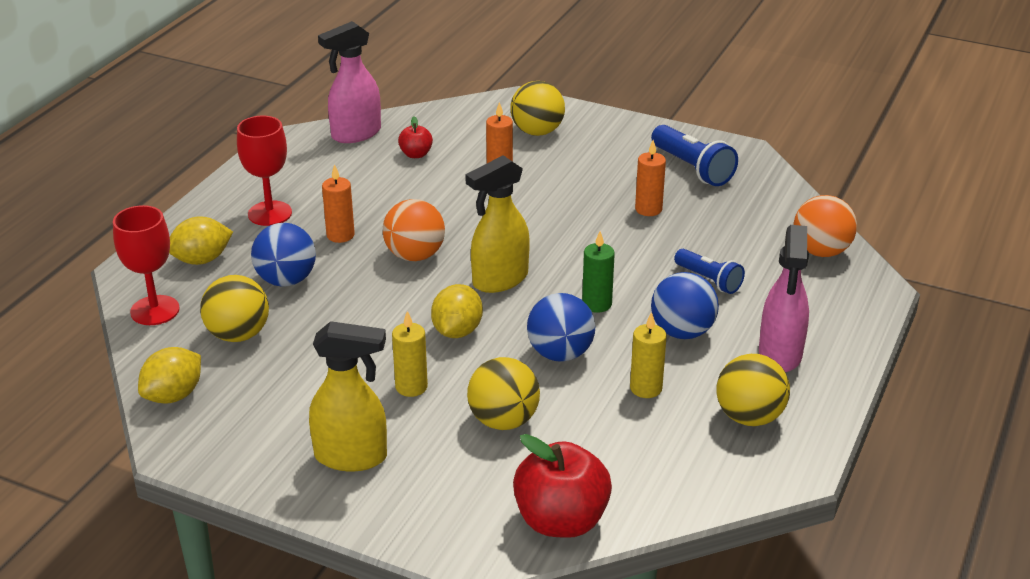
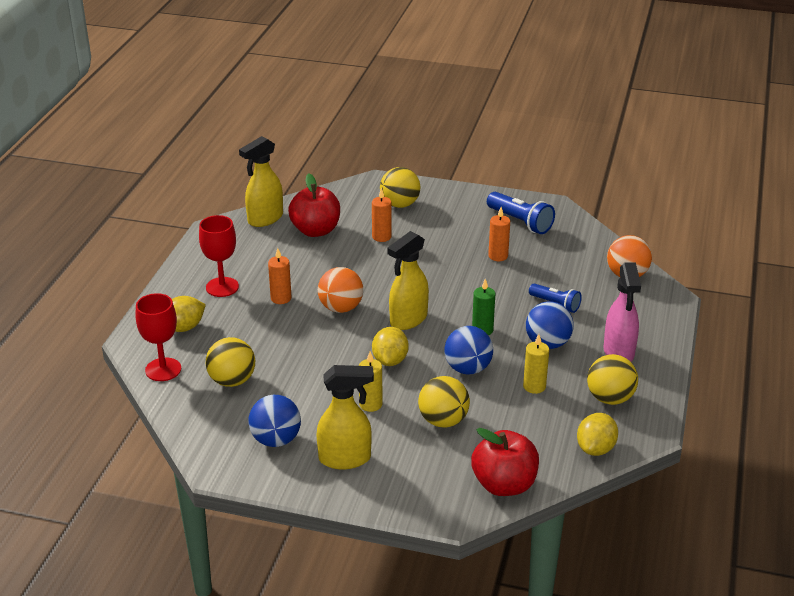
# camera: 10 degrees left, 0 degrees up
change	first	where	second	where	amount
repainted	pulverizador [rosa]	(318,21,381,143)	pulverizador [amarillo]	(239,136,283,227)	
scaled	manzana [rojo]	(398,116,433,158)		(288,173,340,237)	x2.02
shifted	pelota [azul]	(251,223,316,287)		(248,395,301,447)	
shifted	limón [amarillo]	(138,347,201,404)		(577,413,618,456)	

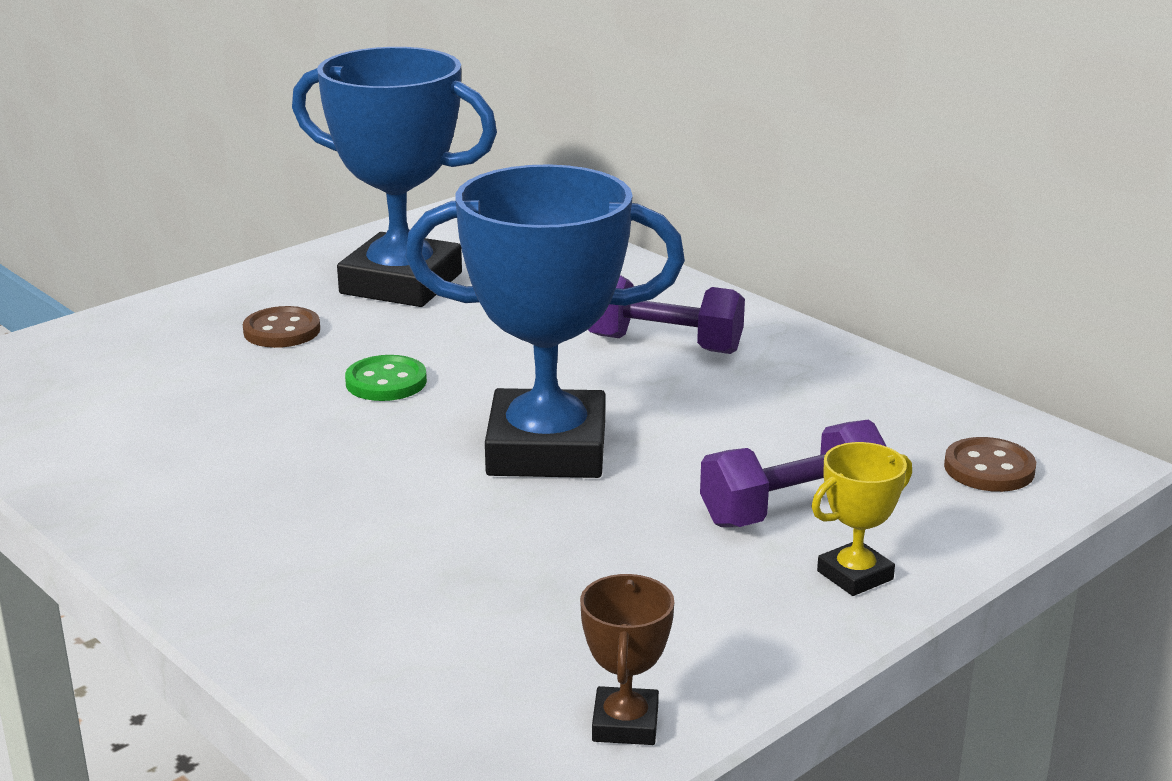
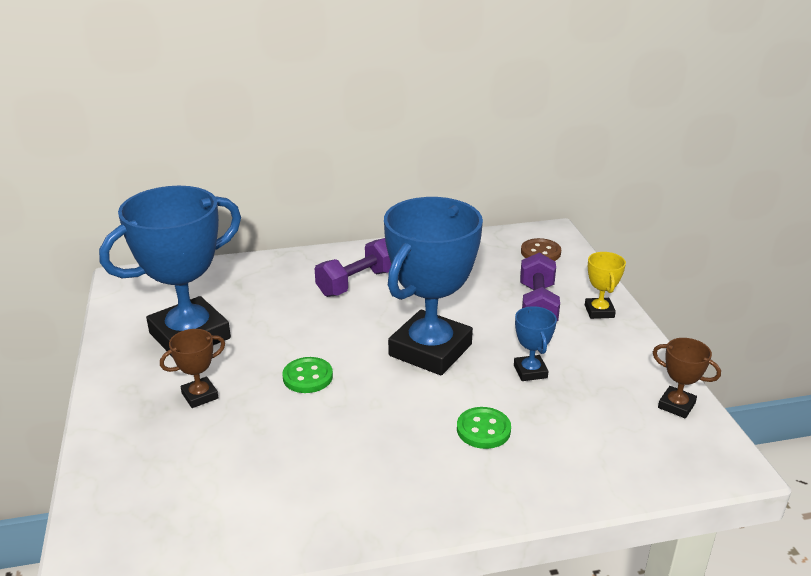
# camera: 60 degrees left, 5 degrees up
change	first	where	second	where	amount
swapped	botón [marrón]	(243,306,320,348)	trofeo [marrón]	(160,329,225,408)	
new			trofeo [azul]	(514,306,557,381)	
new			botón [verde]	(457,407,511,449)	

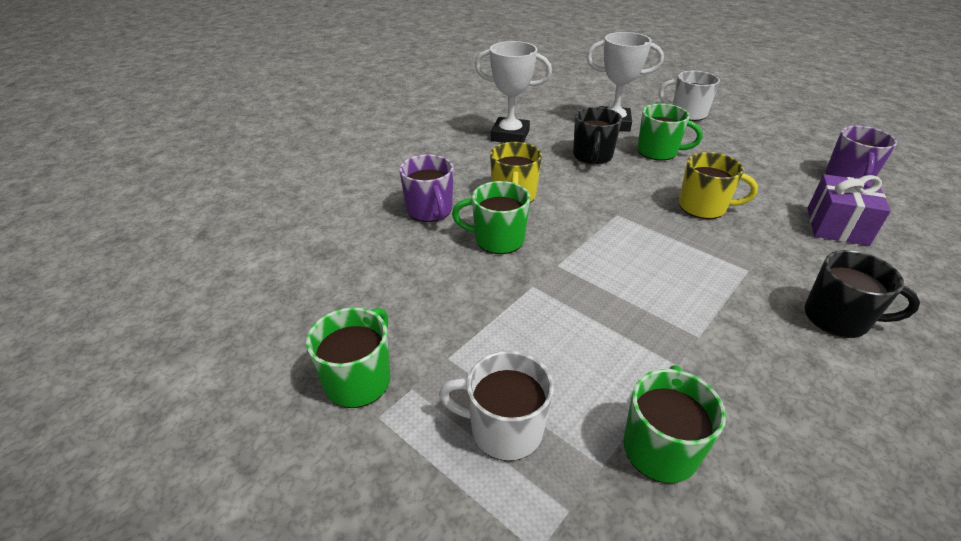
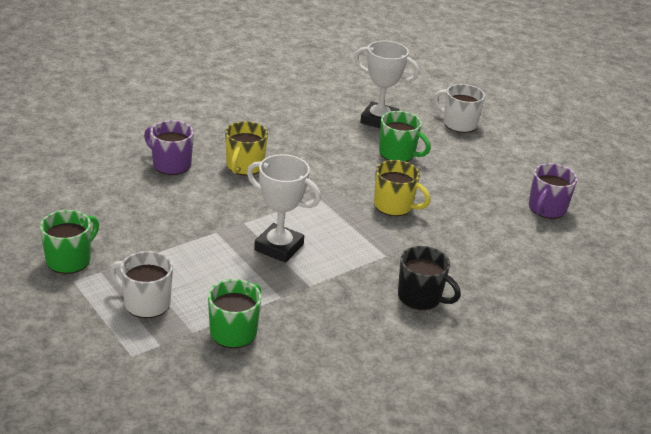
# camera: 10 degrees right, 5 degrees down
change	first	where	second	where	amount
shifted	trofeo [blanco]	(475,41,552,143)		(247,154,321,263)	
gone	taza [negro]	(573,107,622,165)			
rotated	taza [morado]	(399,154,453,222)		(144,120,194,175)	135 degrees clockwise
gone	regalo [morado]	(807,174,891,246)			
gone	taza [verde]	(452,181,530,254)			

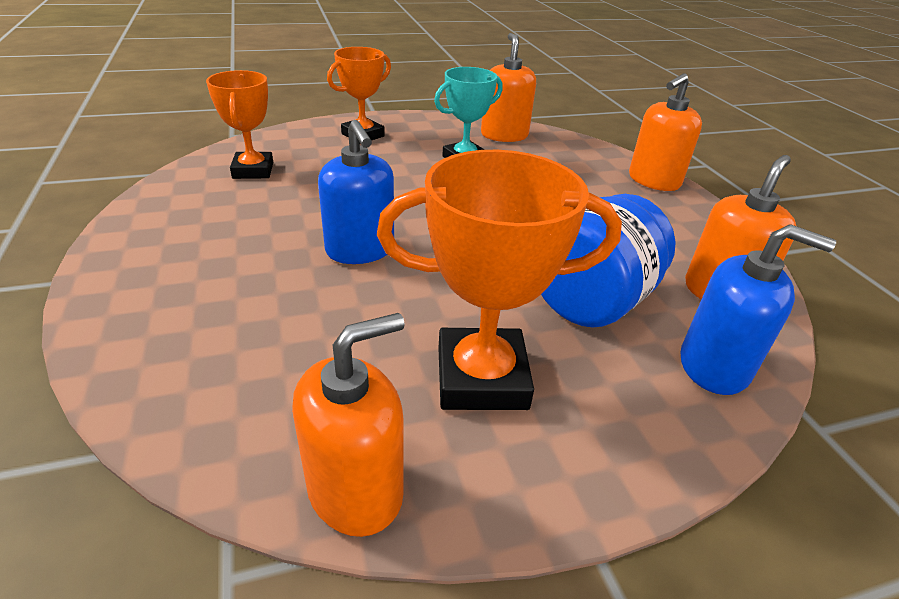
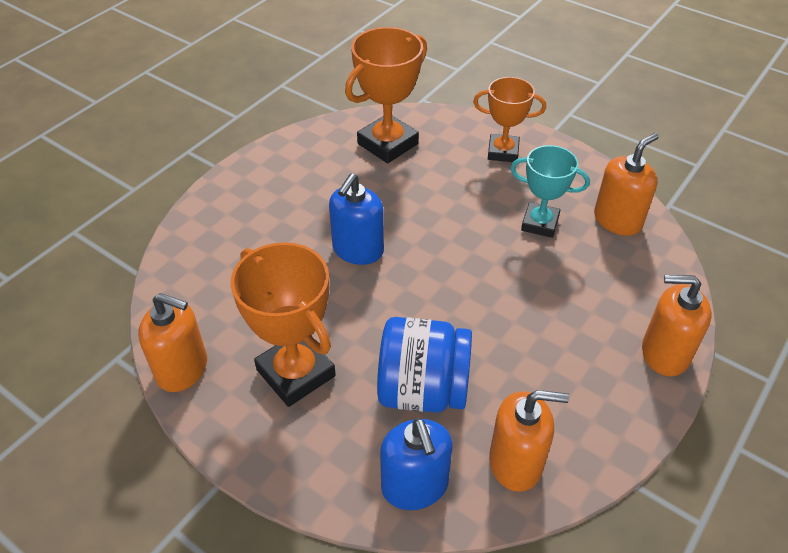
# camera: 55 degrees right, 10 degrees up
change	first	where	second	where	amount
scaled	trofeo [naranja]	(206,70,273,179)		(345,27,427,163)	x1.52

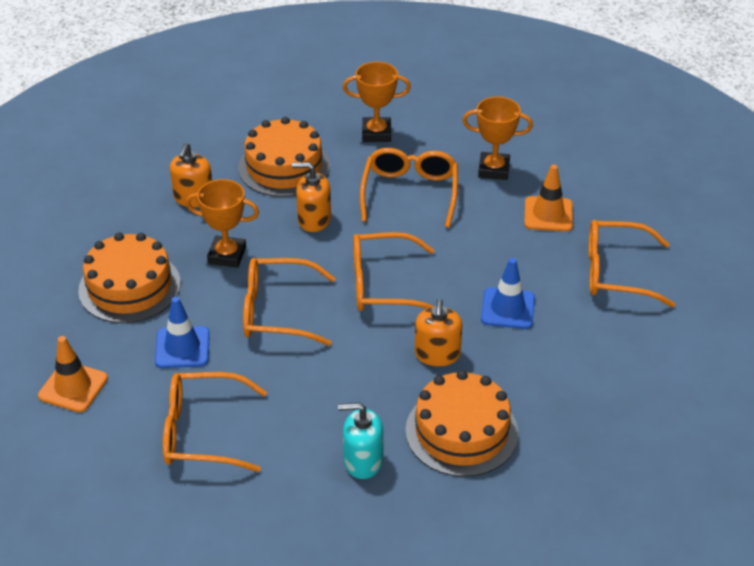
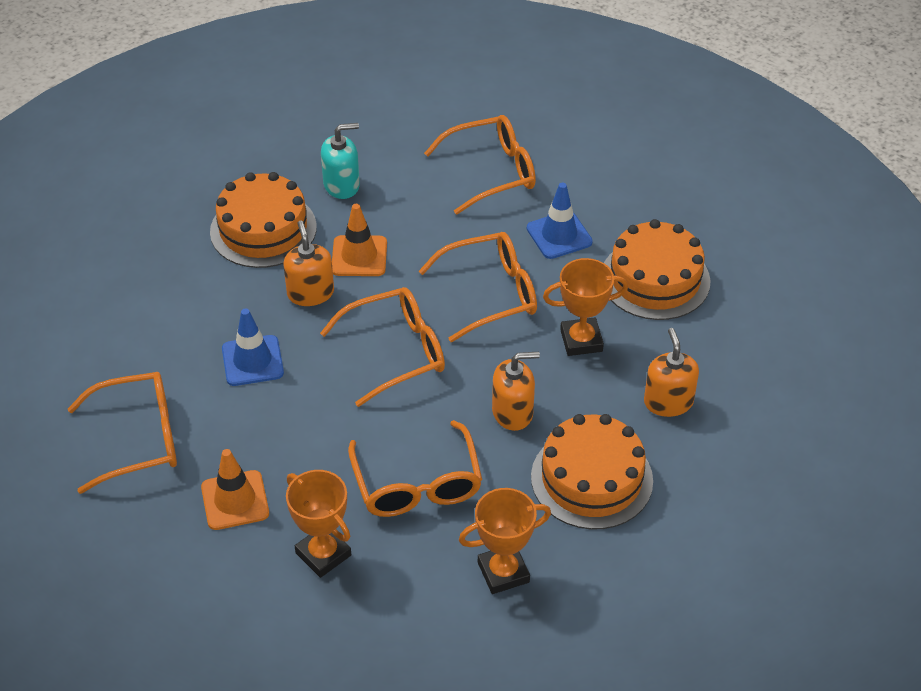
# camera: 160 degrees right, 5 degrees up
change	first	where	second	where	amount
rotated	trofeo [naranja]	(462,97,533,180)		(286,470,351,578)	60 degrees clockwise
shifted	cono de tráfico [naranja]	(38,336,108,412)		(332,204,387,276)	

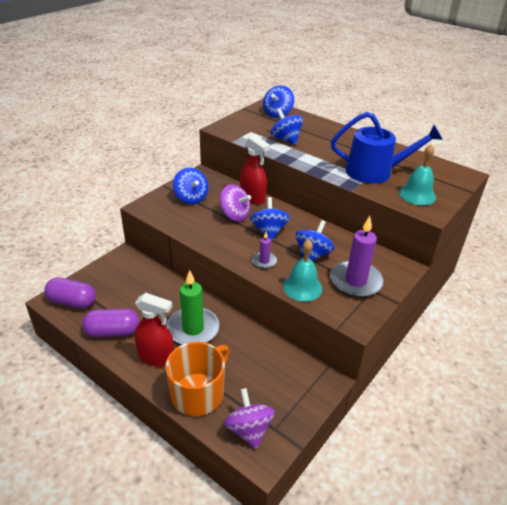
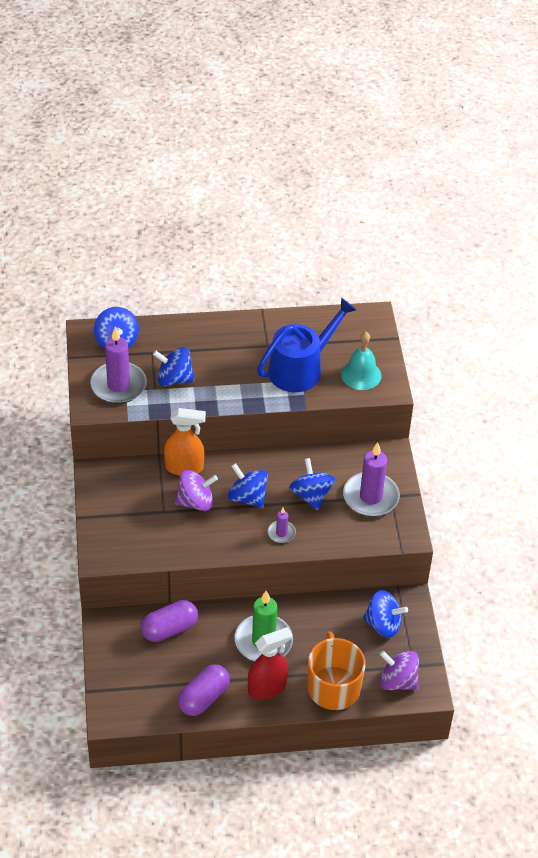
# camera: 45 degrees left, 10 degrees up
change	first	where	second	where	amount
repainted	pulverizador [rojo]	(240,135,270,204)	pulverizador [naranja]	(164,408,206,476)	
shifted	peonza [azul]	(173,167,208,204)		(363,590,408,638)	
gone	campana [turquesa]	(283,239,322,302)			
shifted	cápsula [morado]	(44,277,96,309)		(141,600,198,642)	
new			vela [morado]	(90,327,147,404)	

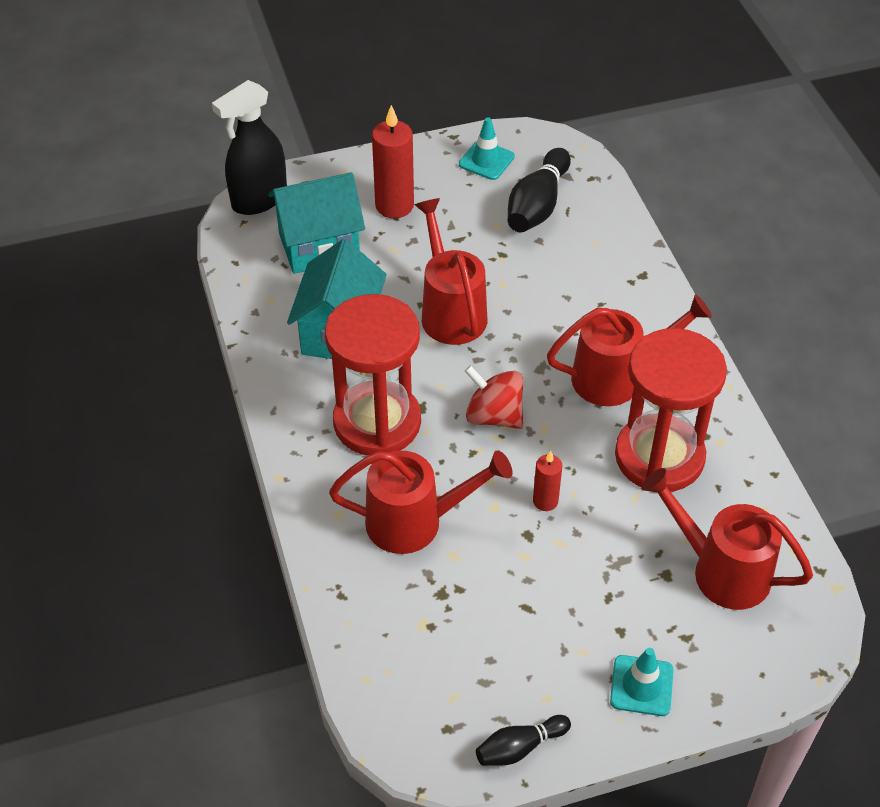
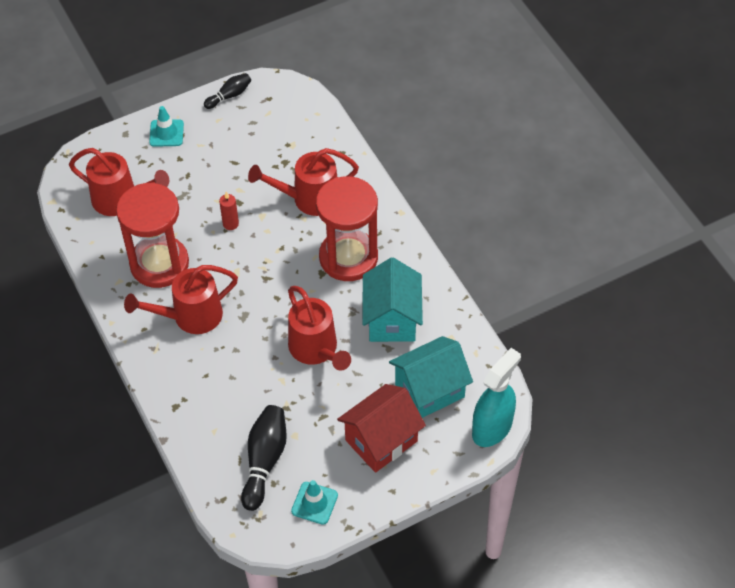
# camera: 170 degrees right, 5 degrees up
change	first	where	second	where	amount
repainted	pulverizador [negro]	(212,80,287,215)	pulverizador [turquesa]	(472,348,521,447)	
swapped	vela [rojo]	(372,105,414,218)	casa [rojo]	(337,384,426,473)	
gone	peonza [rojo]	(465,365,523,429)			

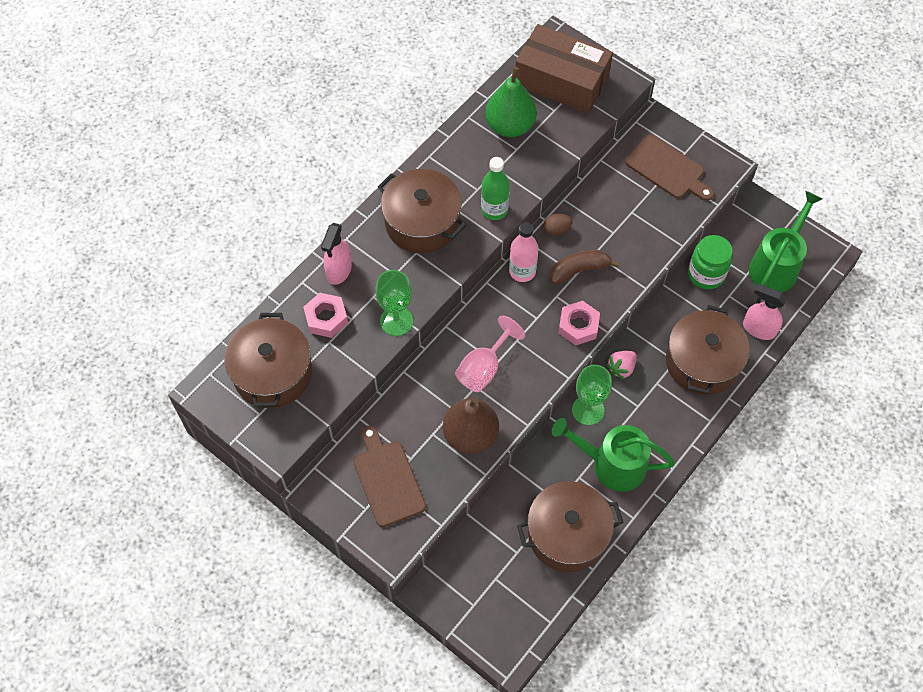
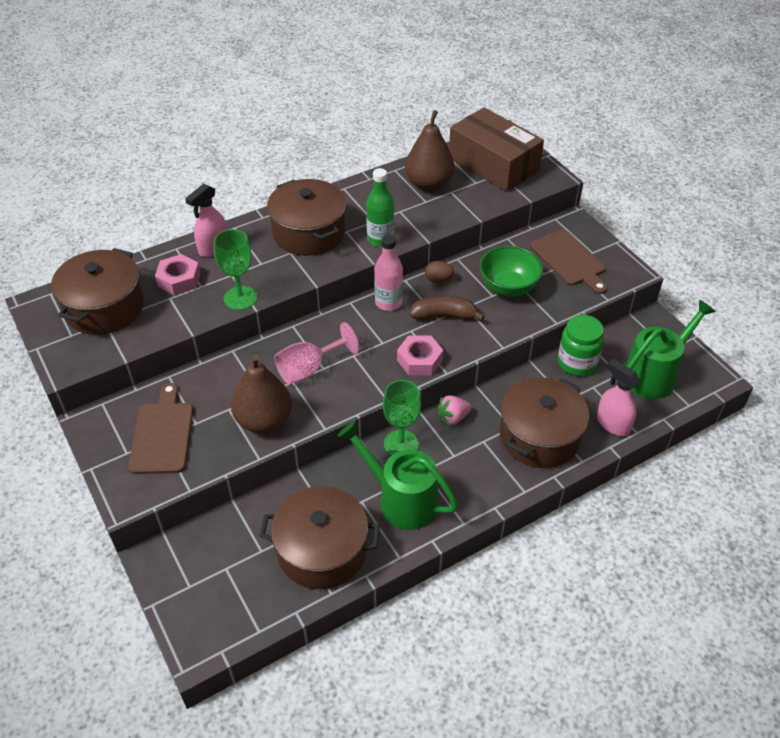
# camera: 20 degrees right, 15 degrees down
change	first	where	second	where	amount
repainted	pera [verde]	(485,67,537,137)	pera [marrón]	(405,110,454,191)	
new			cuenco [verde]	(479,246,543,297)	

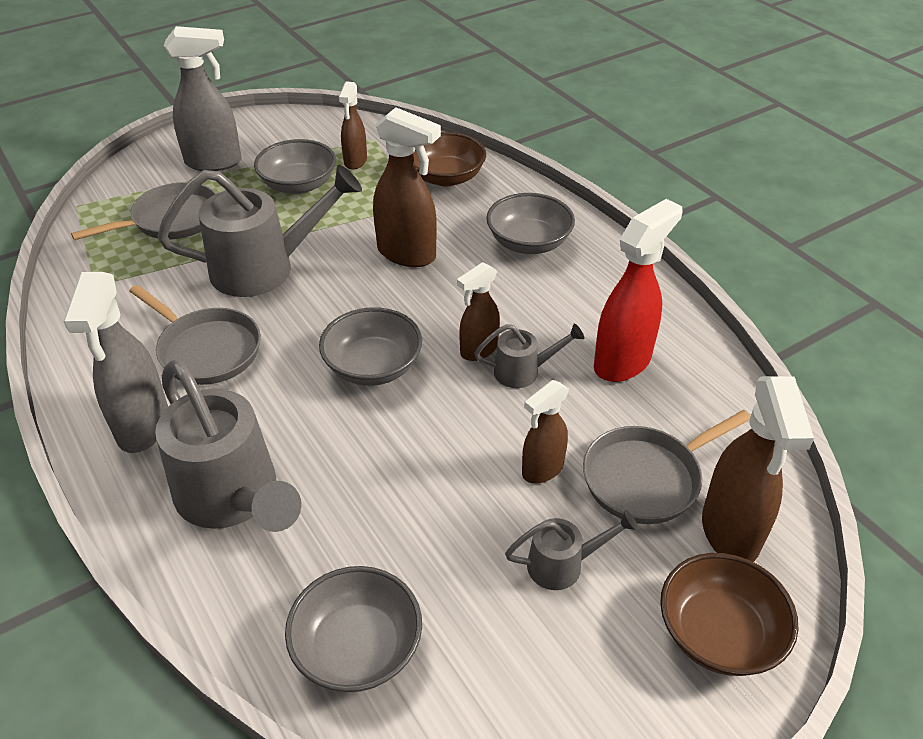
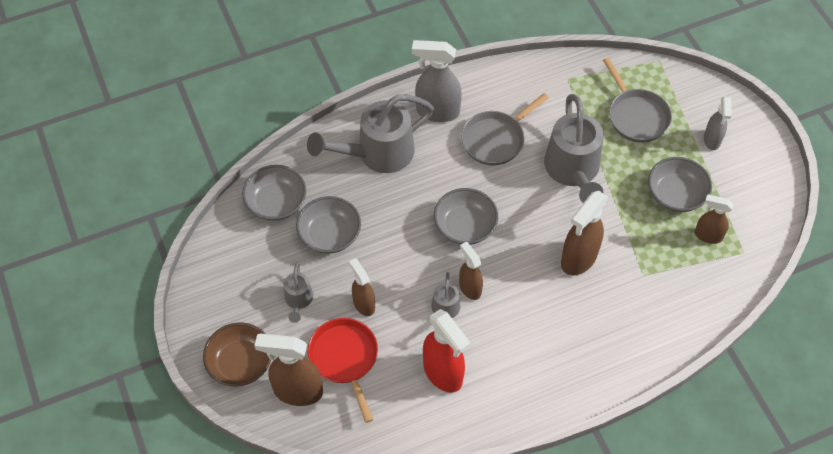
# camera: 100 degrees right, 15 degrees up
change	first	where	second	where	amount
scaled	pulverizador [gris]	(164,26,242,171)		(704,97,731,150)	x0.61
gone	cuenco [marrón]	(413,132,486,186)			
shifted	cuenco [gris]	(486,193,575,254)		(296,196,361,254)	
repainted	sartén [gris]	(583,410,750,524)	sartén [rojo]	(308,318,378,423)	

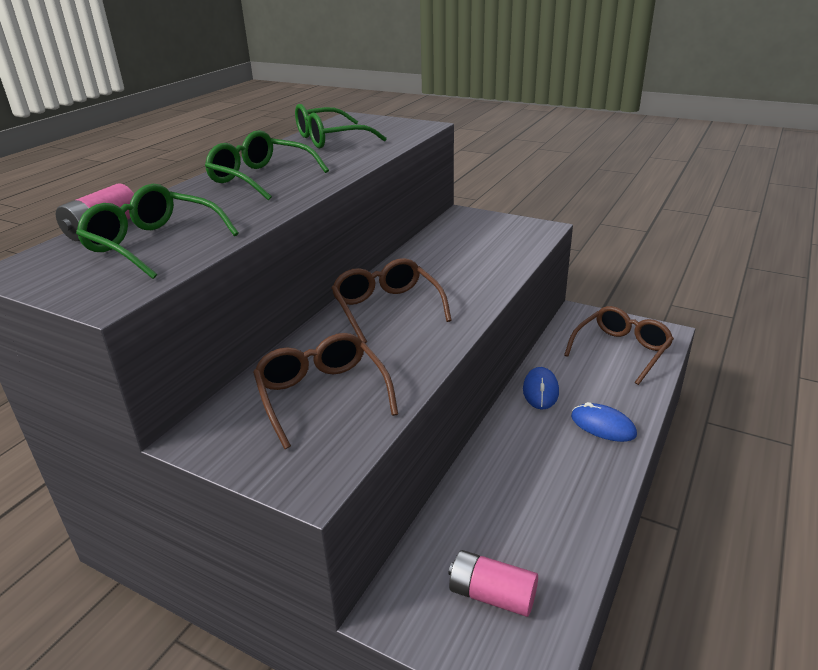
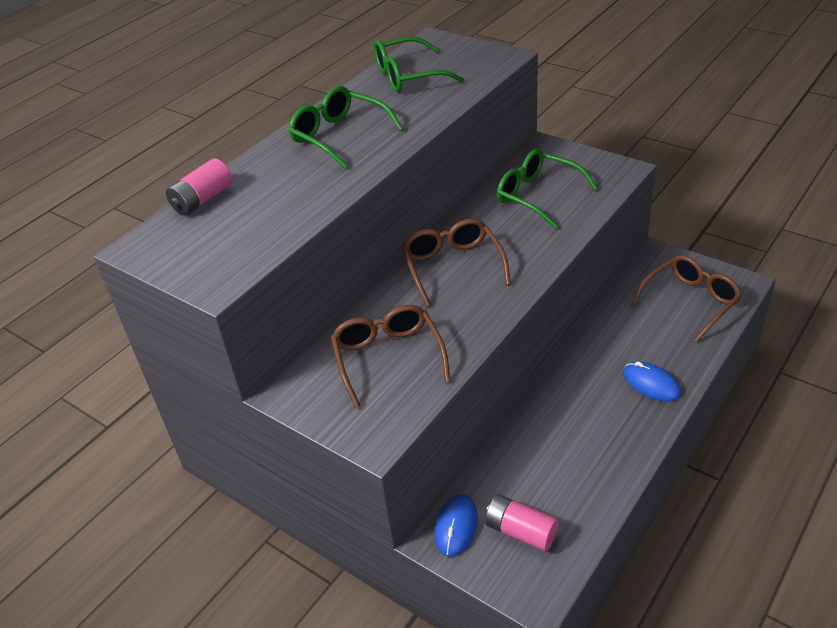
# camera: 10 degrees right, 10 degrees up
change	first	where	second	where	amount
shifted	gafas [verde]	(76,184,239,279)		(497,149,598,229)	
shifted	ratón [azul]	(523,367,559,409)		(435,495,478,557)	

